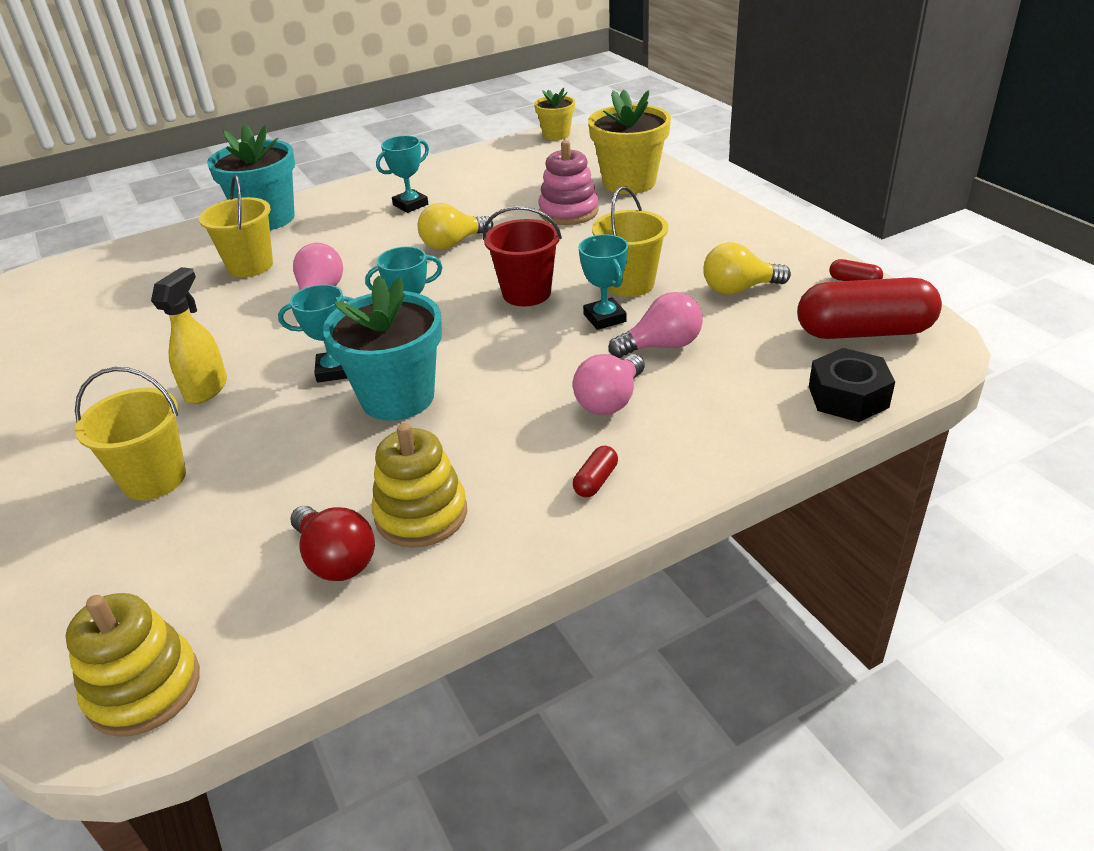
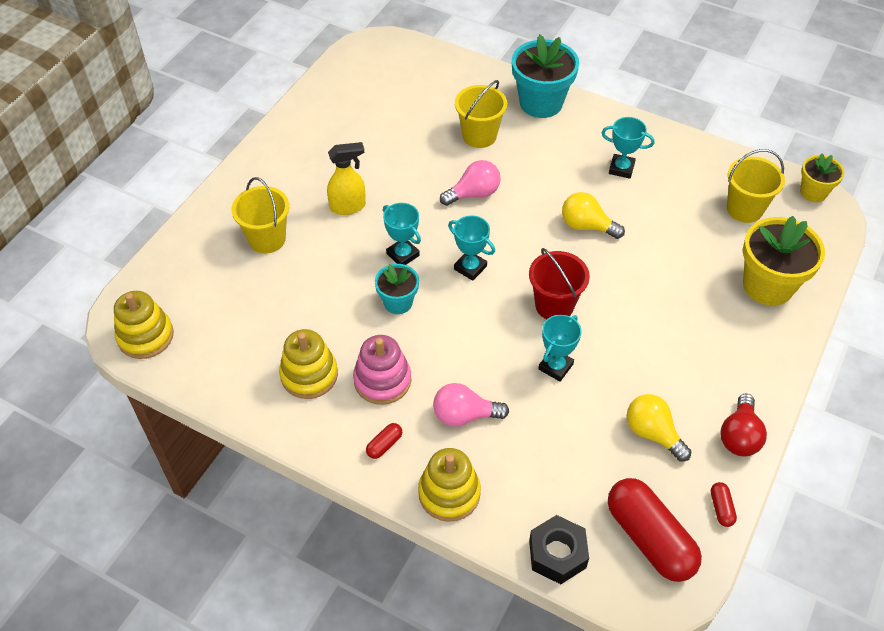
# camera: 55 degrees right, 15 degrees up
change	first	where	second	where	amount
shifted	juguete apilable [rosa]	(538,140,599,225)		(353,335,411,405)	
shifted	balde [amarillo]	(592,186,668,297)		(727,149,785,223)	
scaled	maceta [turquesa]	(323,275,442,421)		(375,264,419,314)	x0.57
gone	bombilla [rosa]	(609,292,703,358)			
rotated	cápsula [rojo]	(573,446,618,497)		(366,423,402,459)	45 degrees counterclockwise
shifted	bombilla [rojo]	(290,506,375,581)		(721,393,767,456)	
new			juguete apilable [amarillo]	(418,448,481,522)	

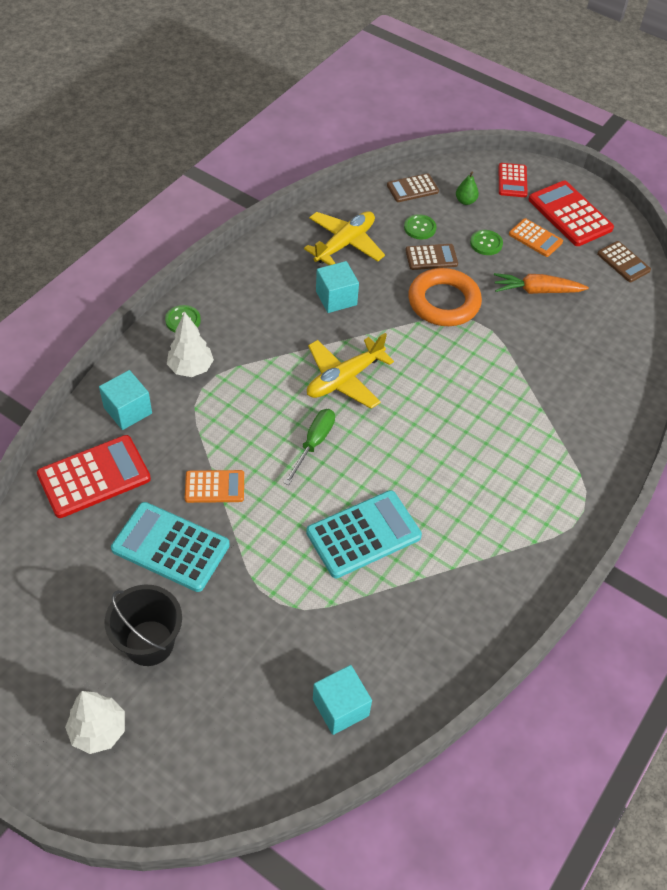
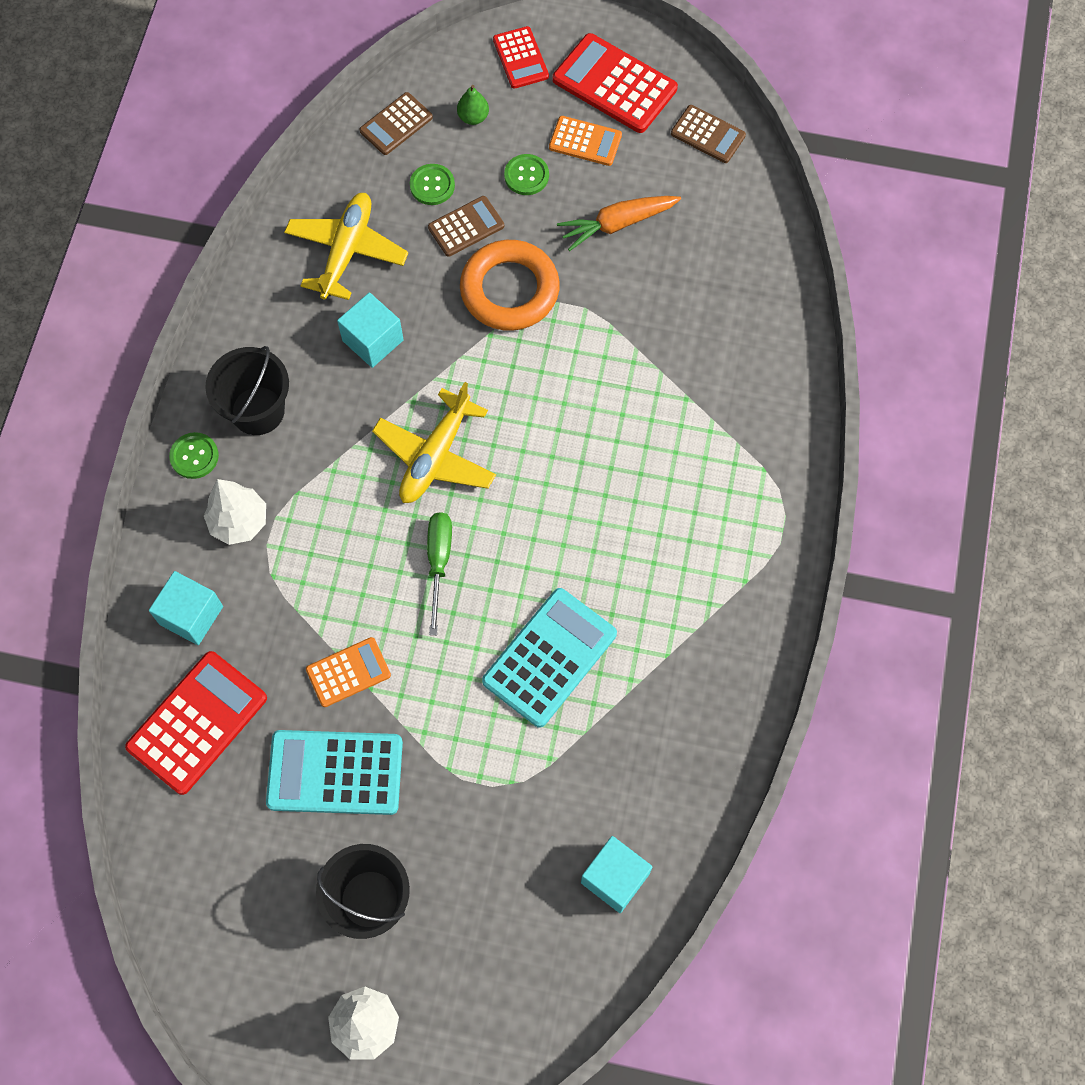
# camera: 20 degrees left, 15 degrees up
change	first	where	second	where	amount
new			balde [negro]	(205,346,289,435)	

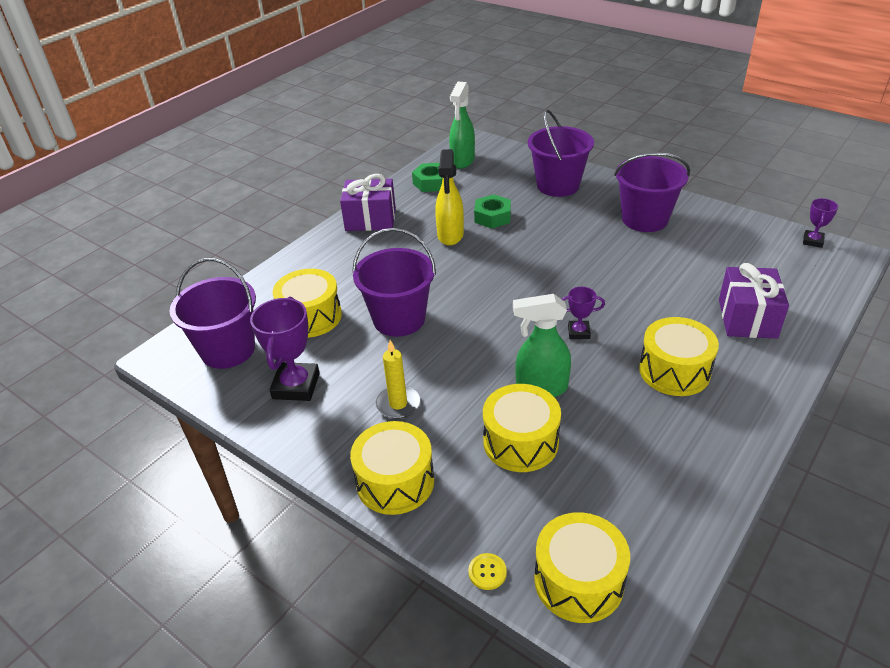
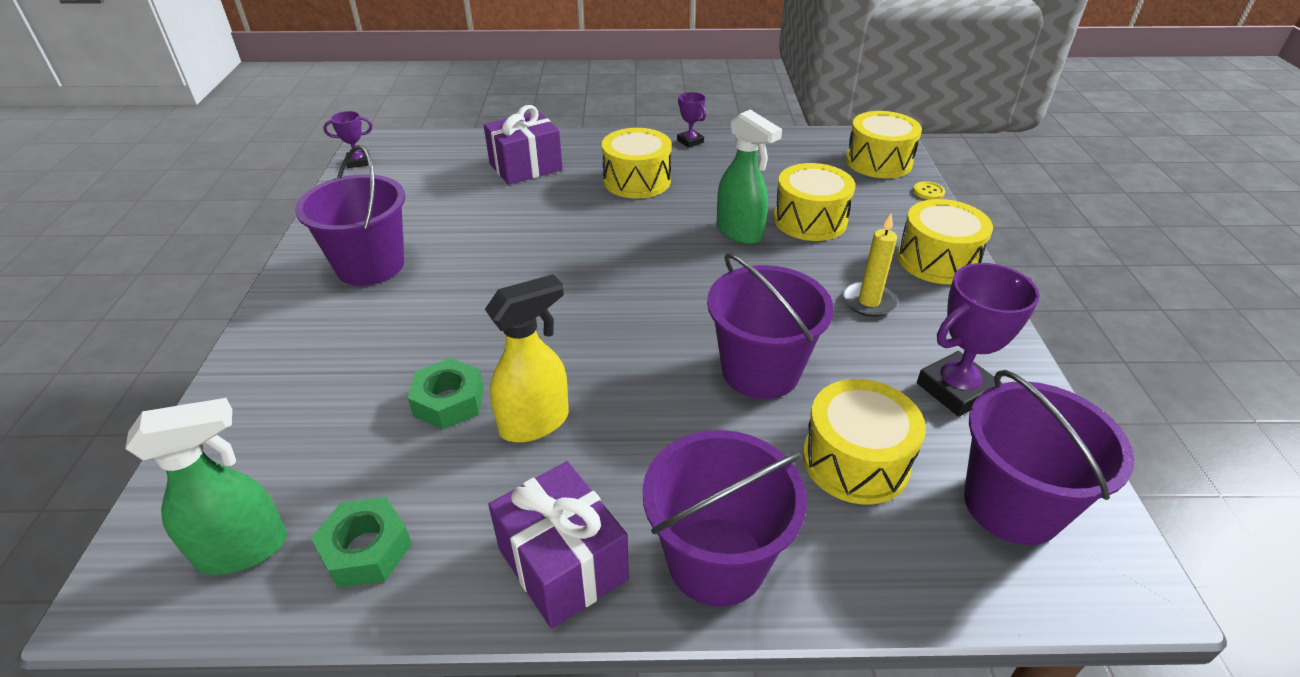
# camera: 130 degrees left, 0 degrees up
change	first	where	second	where	amount
shifted	balde [morado]	(528,109,594,197)		(642,430,807,607)	
shifted	trofeo [morado]	(562,287,605,339)		(677,92,706,148)	

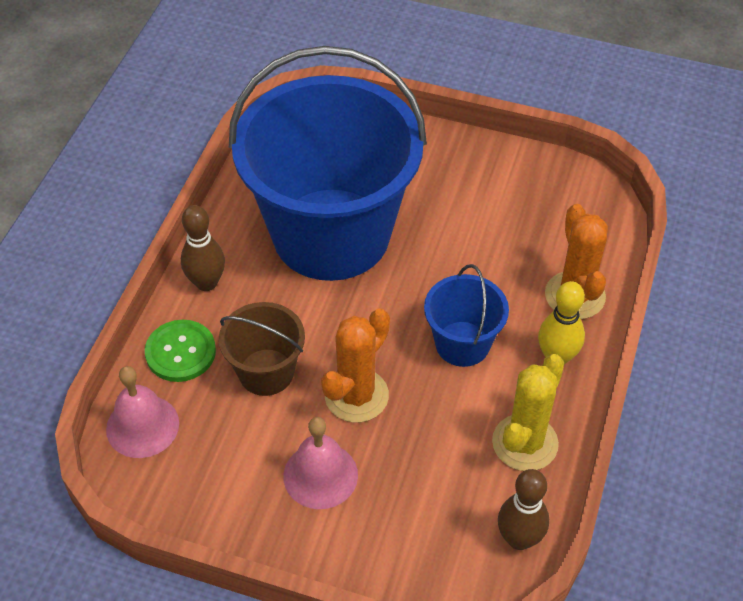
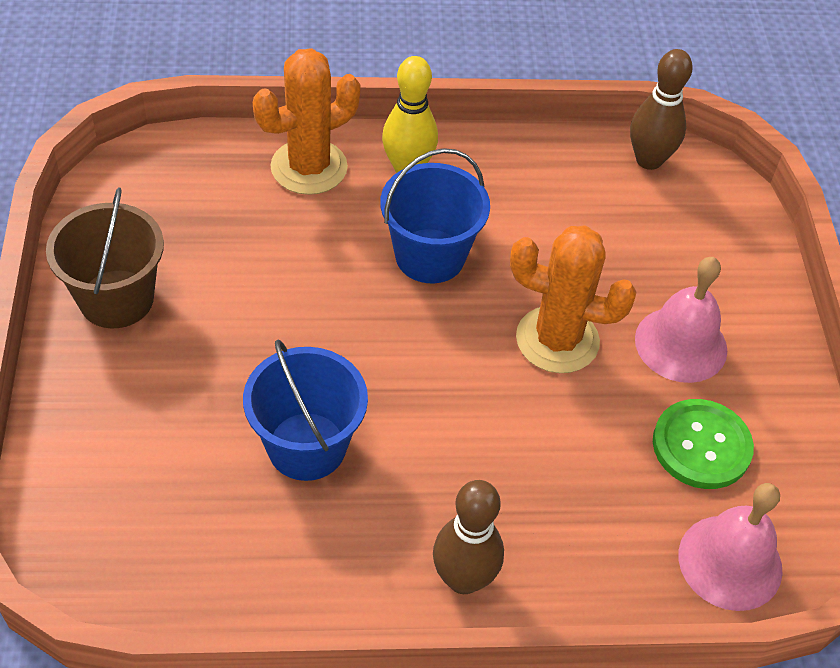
# camera: 115 degrees left, 0 degrees up
change	first	where	second	where	amount
scaled	balde [azul]	(229,46,427,281)		(243,339,368,481)	x0.43
shifted	balde [marrón]	(219,302,305,396)		(46,187,164,328)	
shifted	botón [verde]	(145,320,216,382)		(653,399,754,489)	
gone	cactus [amarillo]	(492,354,564,471)			

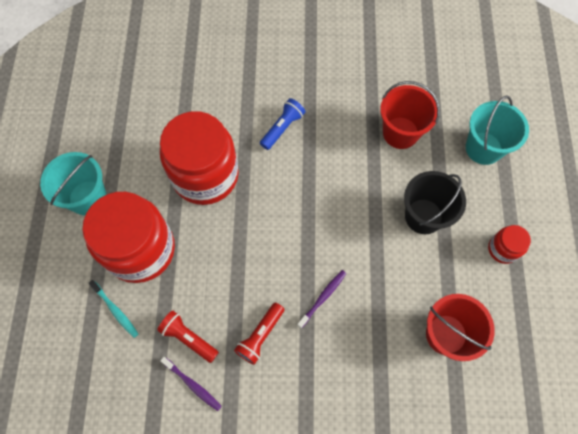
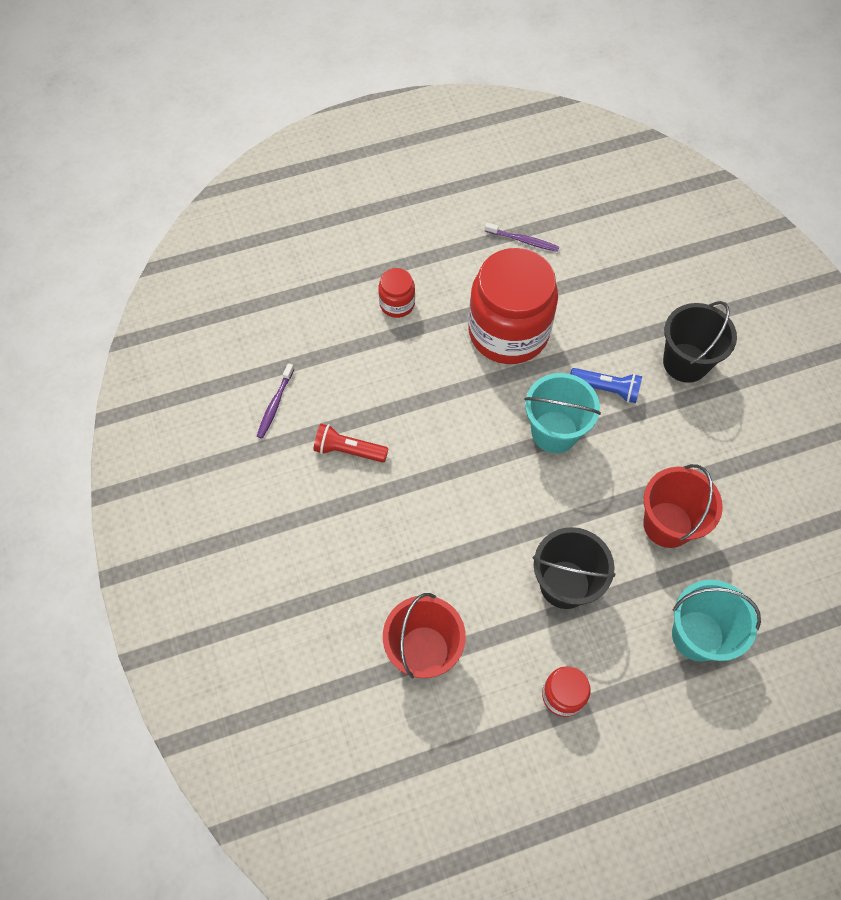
# camera: 70 degrees right, 5 degrees down
change	first	where	second	where	amount
shifted	balde [turquesa]	(40,152,107,215)		(524,373,601,453)	
scaled	tarro [rojo]	(82,192,175,283)		(378,268,415,318)	x0.44
shifted	cepillo de dientes [morado]	(297,270,346,329)		(485,223,559,252)	
gone	cepillo de dientes [turquesa]	(89,280,138,338)			
gone	lámpara de mano [rojo]	(157,310,219,363)			
new			balde [negro]	(663,301,737,383)	

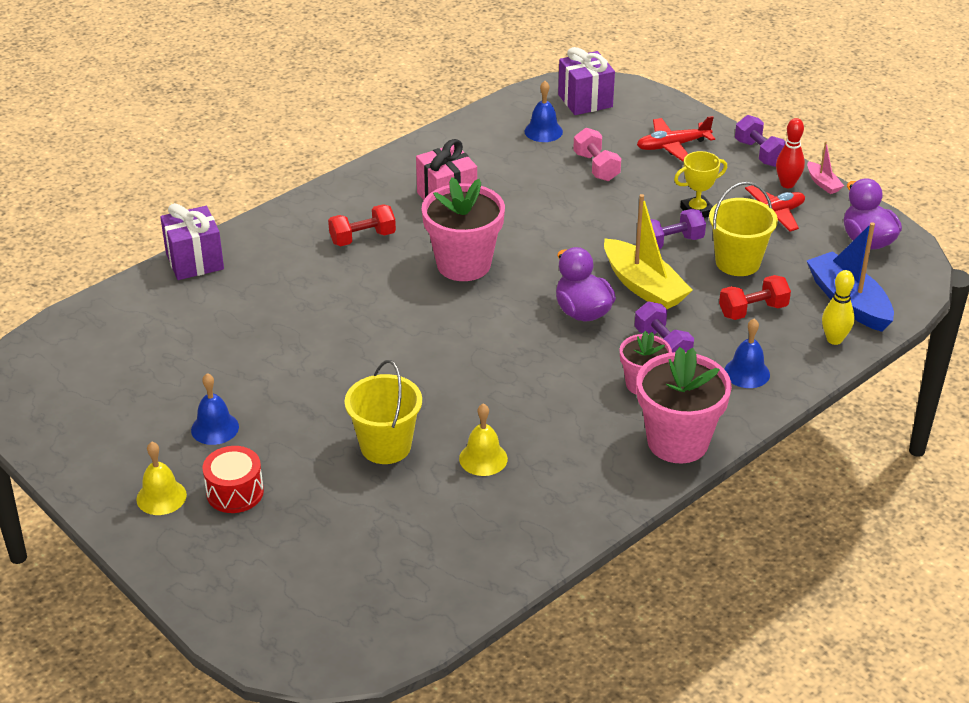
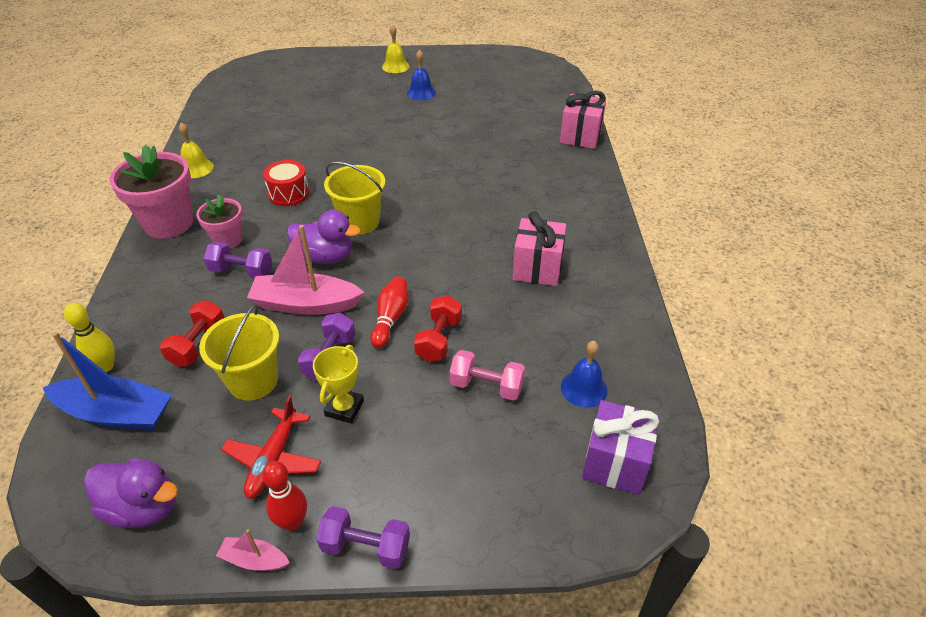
# camera: 130 degrees right, 5 degrees up
change	first	where	second	where	amount
gone	avión [rojo]	(637,116,715,162)			
gone	maceta [rosa]	(422,177,505,281)			
repainted	barco [amarillo]	(604,194,692,309)	barco [rosa]	(247,225,364,315)	
repainted	regalo [morado]	(160,203,224,280)	regalo [rosa]	(560,91,606,149)	
shifted	mancuerna [rojo]	(328,204,396,246)		(414,295,462,362)	
gone	campana [azul]	(724,318,770,388)			
shifted	balde [amarillo]	(345,360,422,464)		(324,162,385,234)	
shifted	campana [amarillo]	(459,403,508,476)		(179,122,214,178)	
shifted	tambor [rojo]	(203,446,264,513)		(263,160,309,206)	
new			bolo [rojo]	(370,277,408,348)	

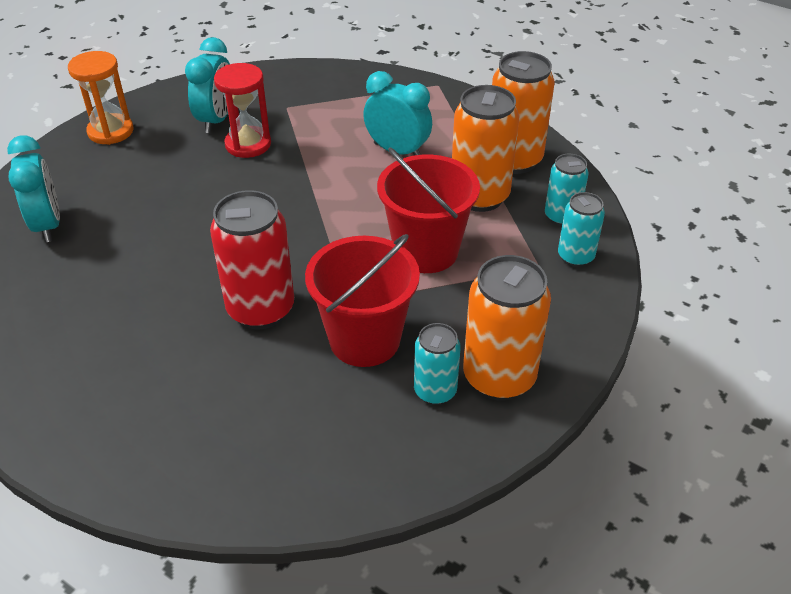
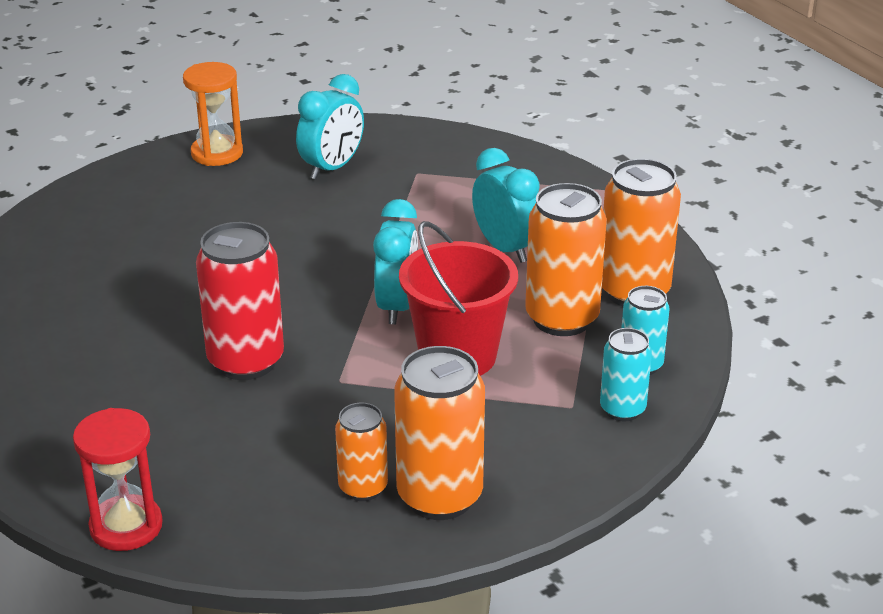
# camera: 25 degrees right, 10 degrees down
change	first	where	second	where	amount
shifted	reloj de arena [rojo]	(214,63,271,158)		(73,408,163,551)	
shifted	despertador [turquesa]	(7,135,60,242)		(373,199,418,324)	
gone	balde [rojo]	(305,234,420,367)			
repainted	lata [turquesa]	(414,323,461,405)	lata [naranja]	(335,403,388,501)	

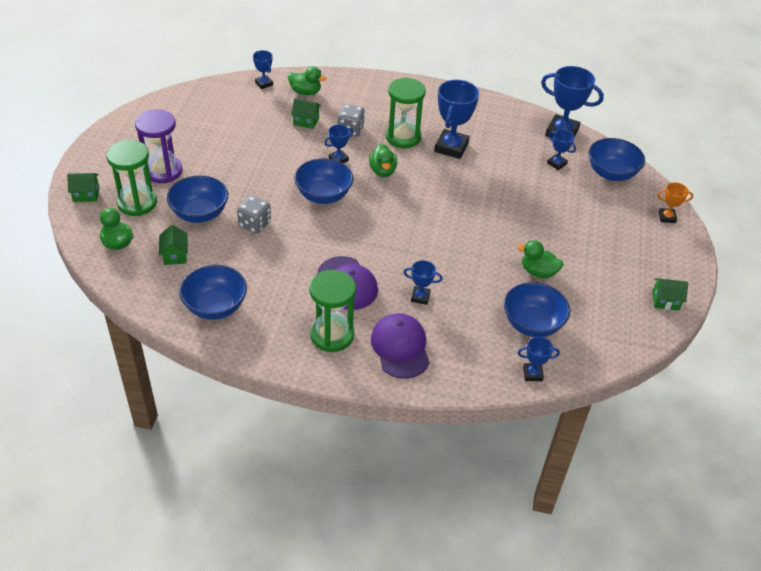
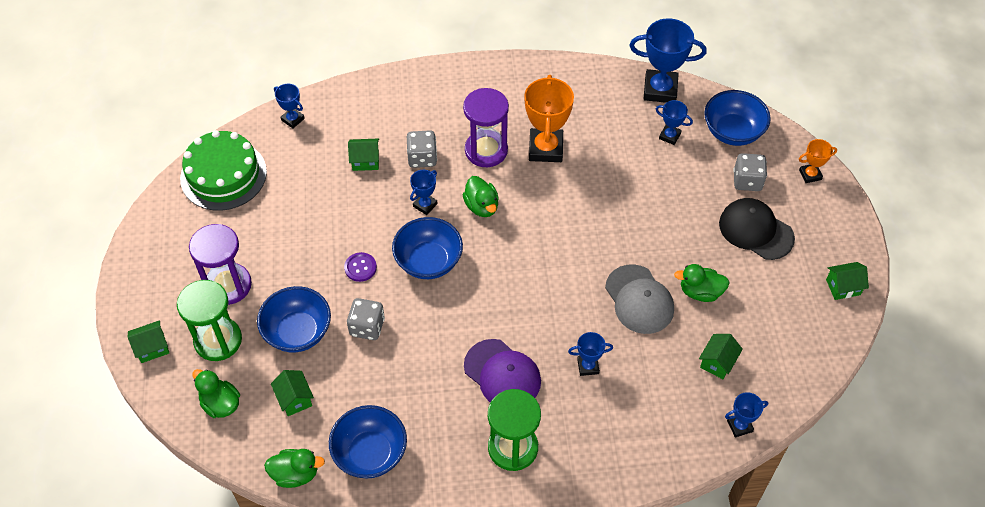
# camera: 15 degrees left, 10 degrees up
change	first	where	second	where	amount
shifted	pato [verde]	(288,67,327,95)		(264,449,325,488)	
repainted	reloj de arena [verde]	(386,78,426,148)	reloj de arena [morado]	(463,88,509,167)	
repainted	trofeo [azul]	(434,80,479,159)	trofeo [naranja]	(524,75,574,162)	
swapped	cuenco [azul]	(504,282,570,337)	casa [verde]	(699,334,743,379)	
gone	gorra [morado]	(371,313,430,379)			
new			tarta [verde]	(180,130,267,211)	
new			dado [gris]	(733,153,767,191)	
new			gorra [negro]	(719,198,795,260)	
new			botón [morado]	(344,252,377,282)	
new			gorra [gris]	(605,264,674,334)	

